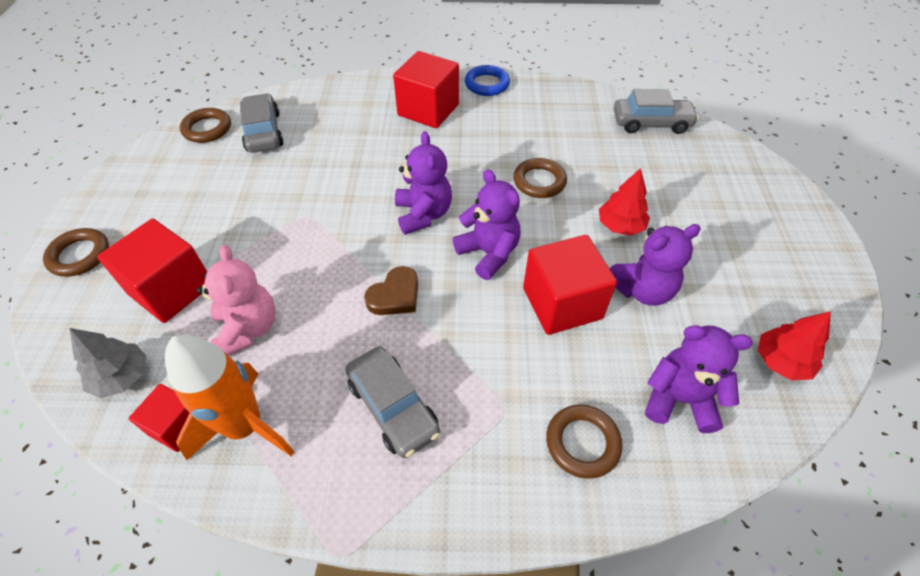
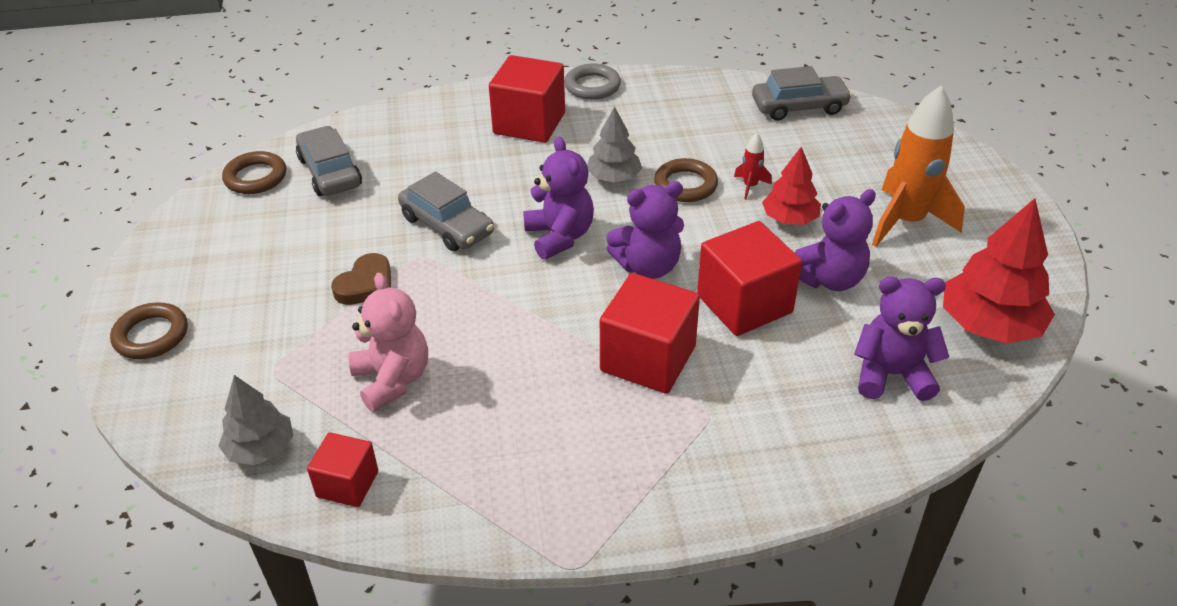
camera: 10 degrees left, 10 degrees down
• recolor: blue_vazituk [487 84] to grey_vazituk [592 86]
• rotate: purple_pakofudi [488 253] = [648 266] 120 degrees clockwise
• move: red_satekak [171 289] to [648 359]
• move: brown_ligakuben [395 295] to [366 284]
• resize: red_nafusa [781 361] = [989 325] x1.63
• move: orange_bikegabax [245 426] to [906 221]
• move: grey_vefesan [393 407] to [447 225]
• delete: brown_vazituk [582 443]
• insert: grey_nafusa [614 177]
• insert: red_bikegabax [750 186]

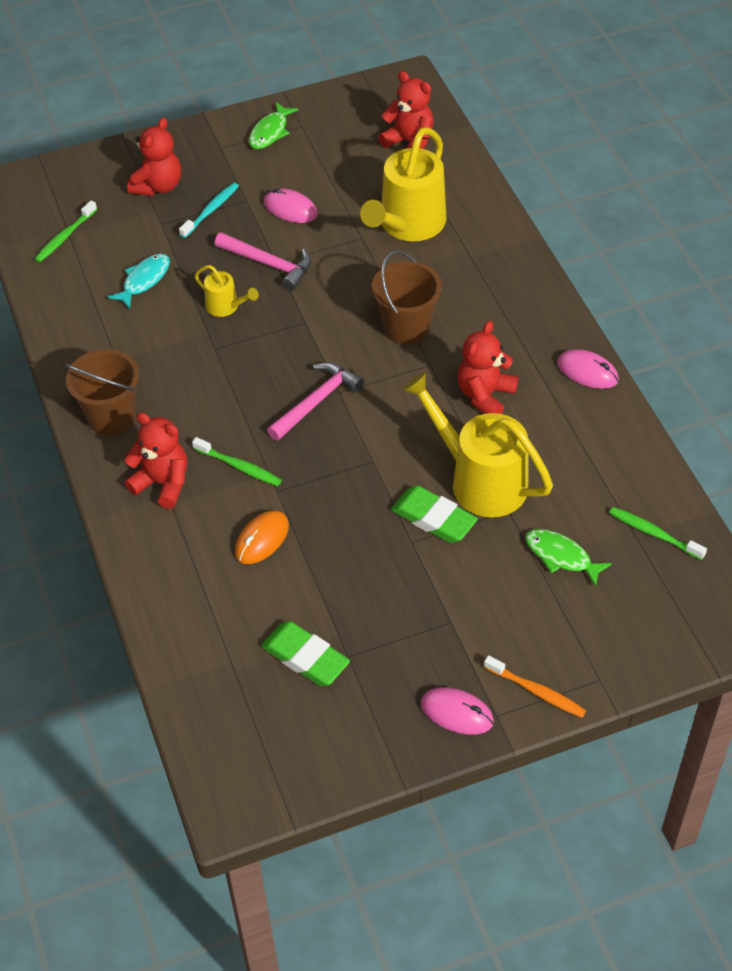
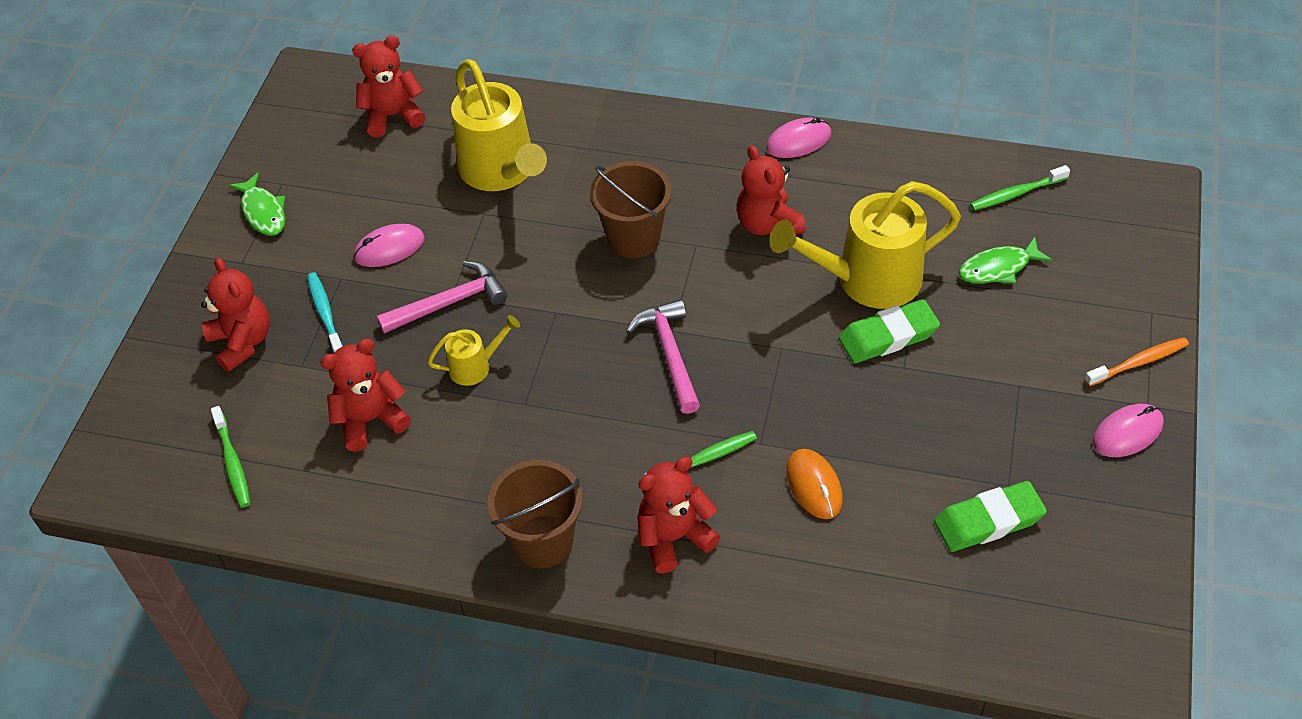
camera: 55 degrees left, 0 degrees up
• replace: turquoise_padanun [144 280] to red_pakofudi [370 420]

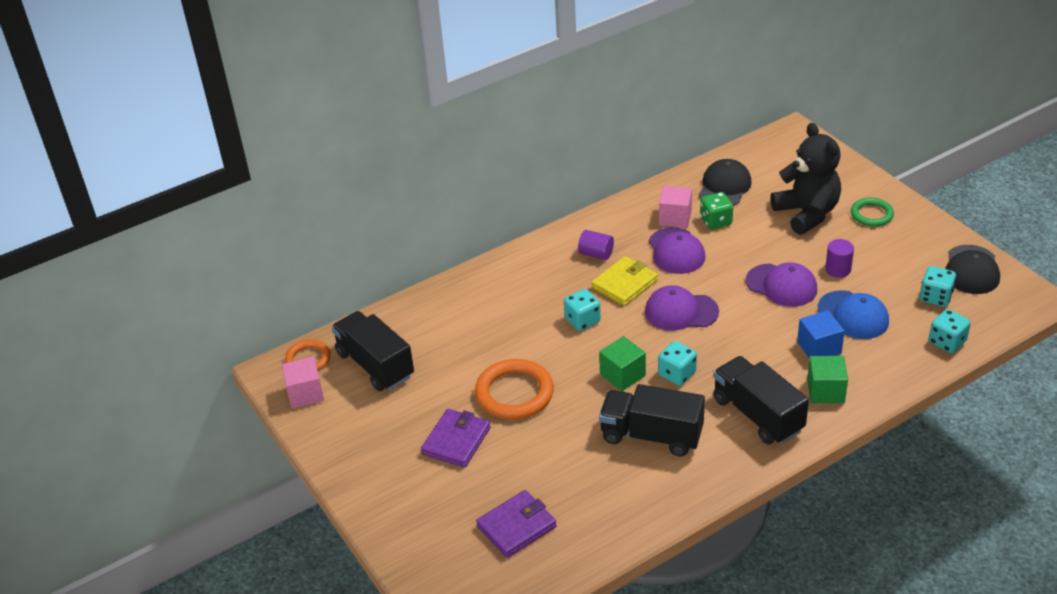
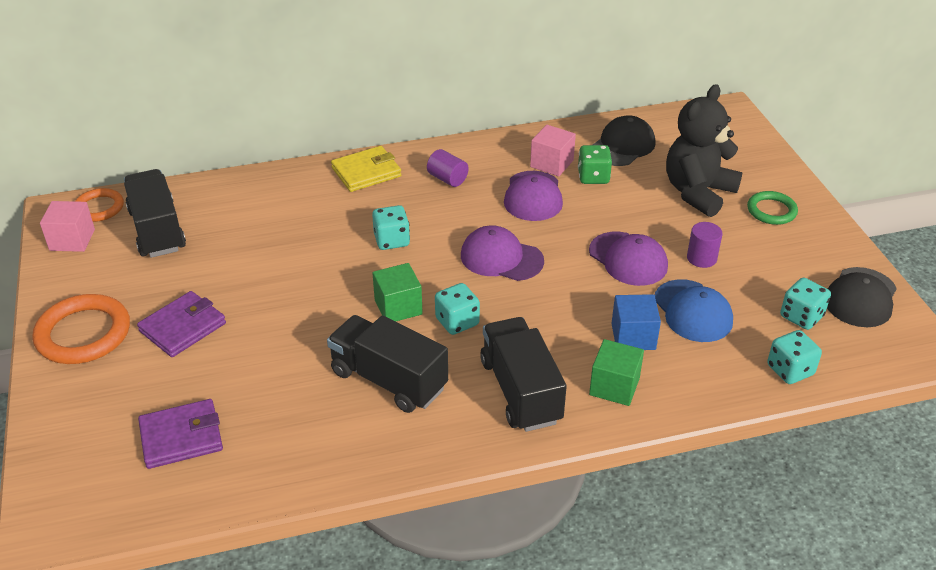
camera: 15 degrees right, 0 degrees up
• rotate: black_pakofudi [807 213] = [698 193] 135 degrees counterclockwise
• move: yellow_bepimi [624 284] to [366 172]
• move: orange_vazituk [514 393] to [83 334]

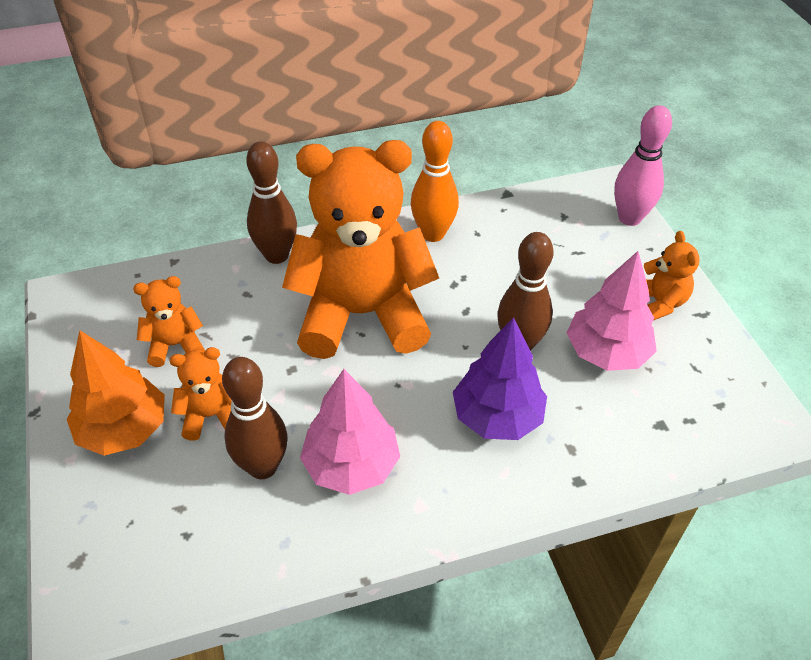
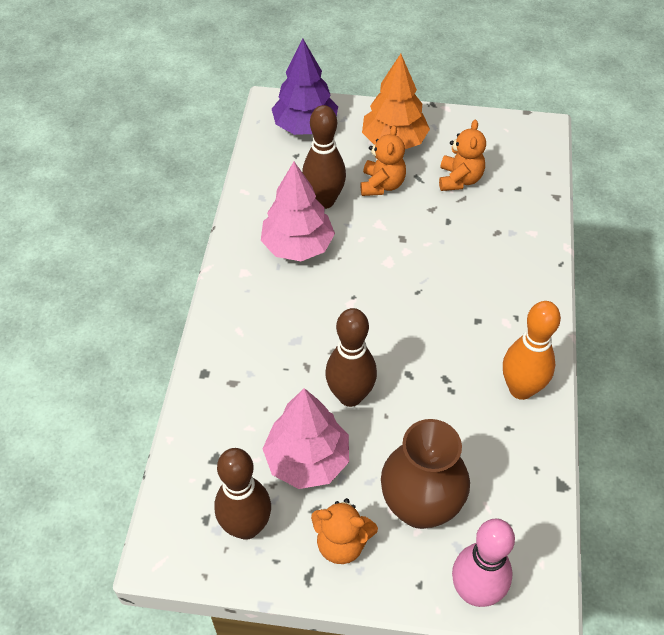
camera: 115 degrees right, 5 degrees up
• delete: orange_pakofudi [362 314]
• move: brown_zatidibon [276 255] to [246 527]
• move: purple_nafusa [497 417] to [305 126]
• insert: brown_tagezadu [420 506]

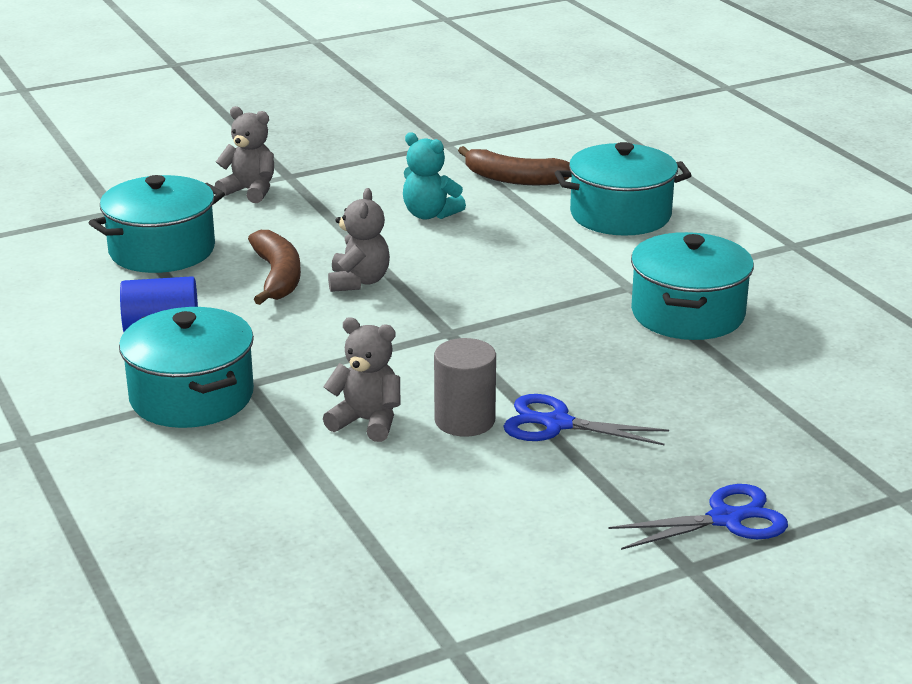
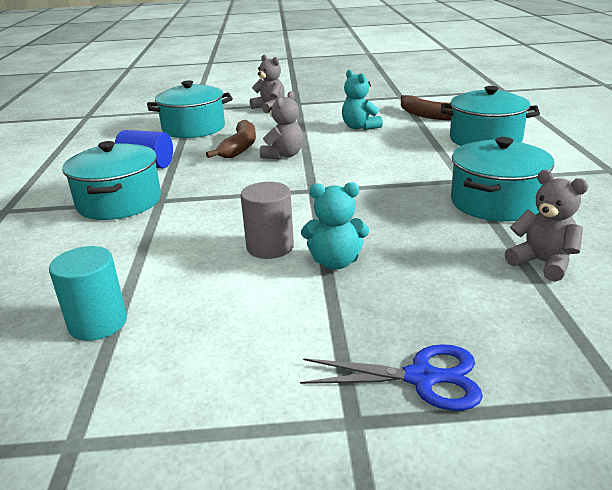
camera: 25 degrees right, 0 degrees up
• move: grey_pakofudi [367 422] to [542 263]
• replace: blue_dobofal [557 424] to turquoise_pakofudi [335 262]
• insert: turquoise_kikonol [98 323]

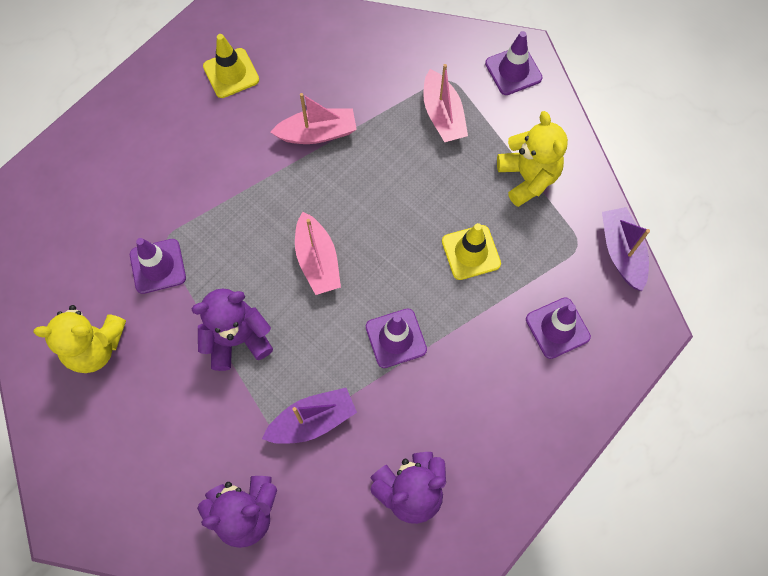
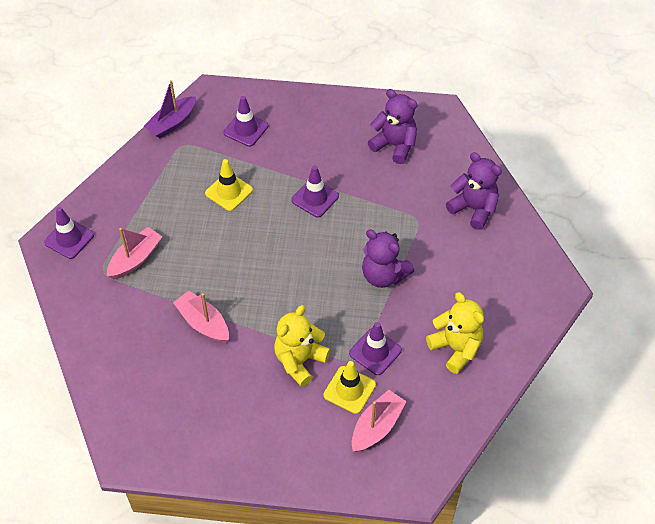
camera: 125 degrees left, 15 degrees down
• move: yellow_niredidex [231 73] to [349 390]
• move: yellow_pakofudi [527 178] to [300 361]
• move: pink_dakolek [317 260] to [377 427]
• delete: purple_dakolek [312 420]

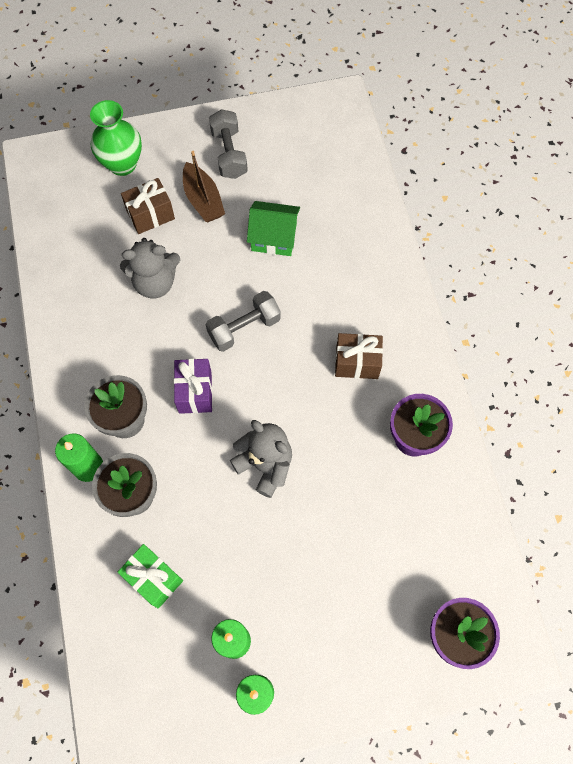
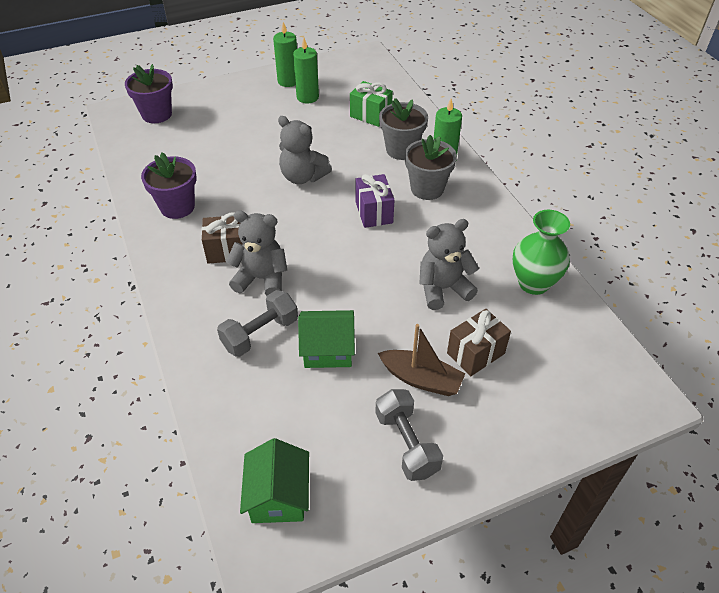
camera: 170 degrees right, 20 degrees down
• move: green_tagezadu [122 164] to [533 283]
• rotate: brown_dakolek [203 200] = [421 379] 150 degrees clockwise
• move: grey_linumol [244 328] to [260 334]
• insert: grey_pakofudi [262 279]
• insert: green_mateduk [278 496]

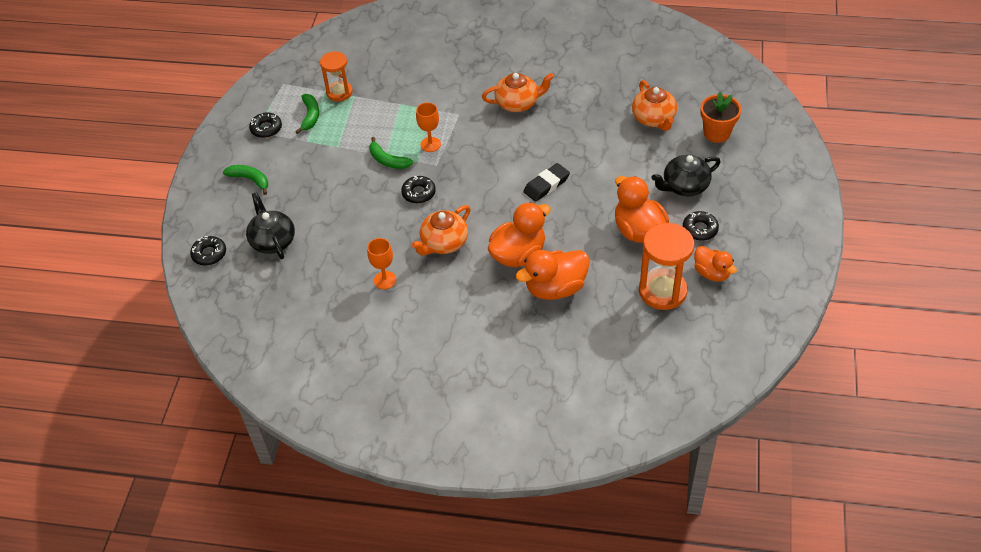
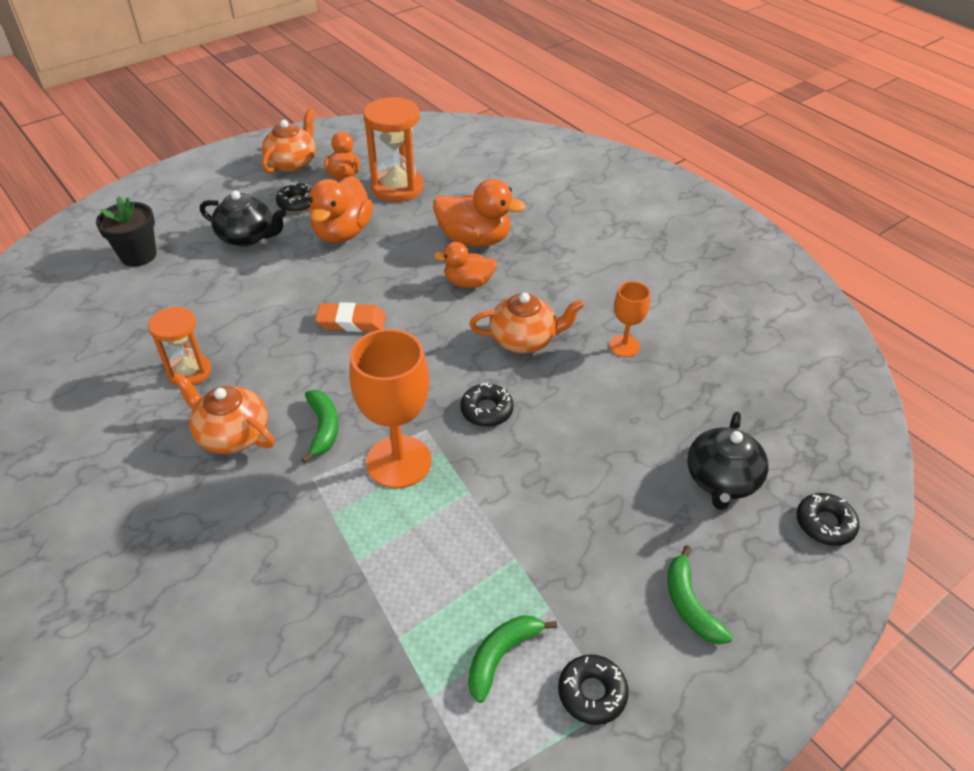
camera: 140 degrees left, 5 degrees down
• move: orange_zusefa [339 92] to [189 372]
• move: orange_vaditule [654 119] to [292 163]
• recolor: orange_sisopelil [717 133] to black_sisopelil [138 255]
• resize: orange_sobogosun [430 144] = [399 462] x1.86
• move: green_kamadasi [388 160] to [323 428]
• recolor: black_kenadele [546 185] to orange_kenadele [351 322]
• resize: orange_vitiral [518 255] = [468 283] x0.63

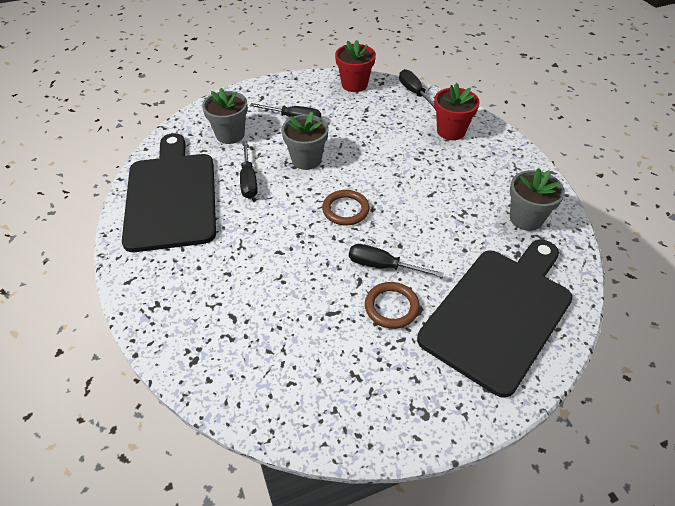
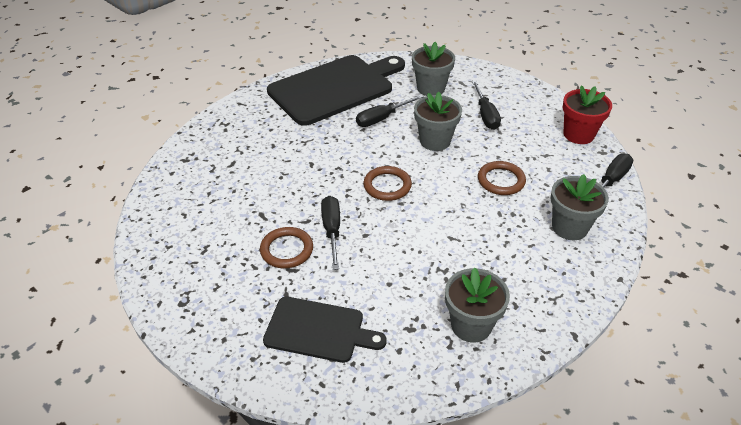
camera: 65 degrees right, 5 degrees down
• recolor: red_sisopelil [451 131] to grey_sisopelil [569 227]
• resize: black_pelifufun [499 313] = [318 330] x0.56
• insert: brown_vazituk [501 180]

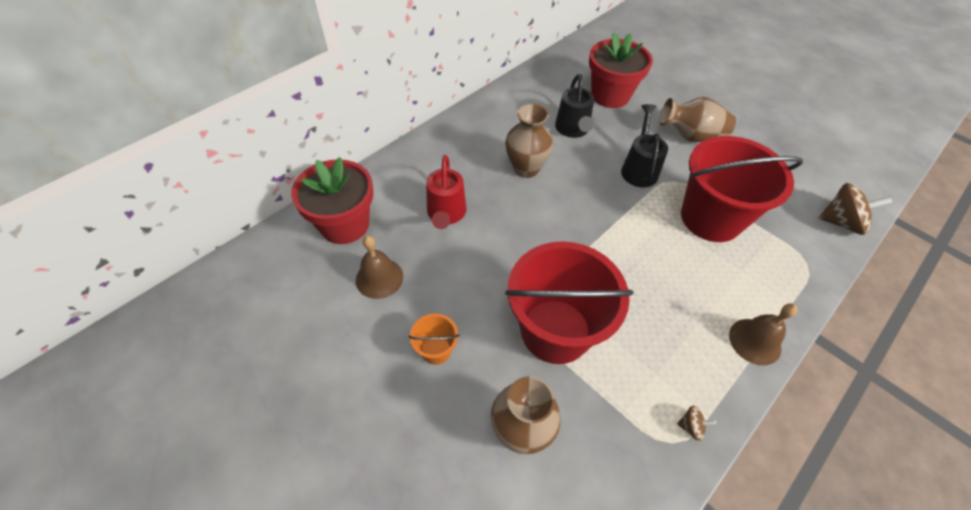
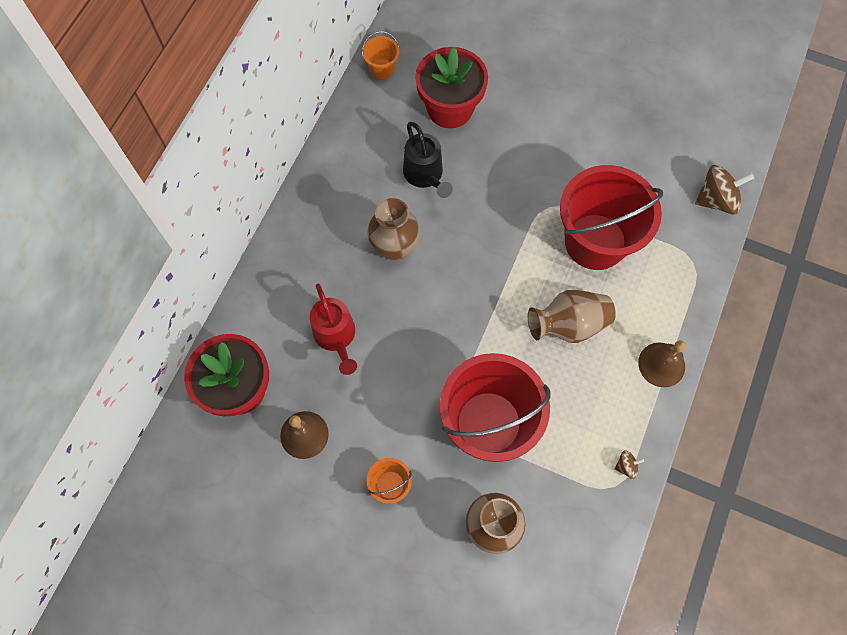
camera: 20 degrees left, 15 degrees up
• move: brown_tagezadu [691 136] to [568 324]
• delete: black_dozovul [639 168]
• insert: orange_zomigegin [382 69]

